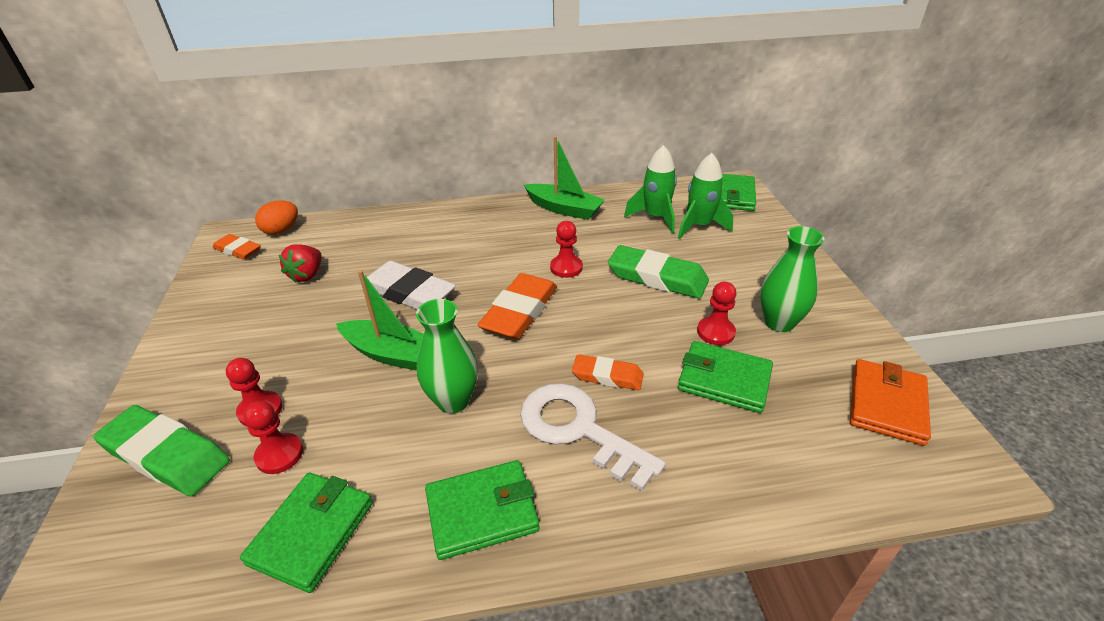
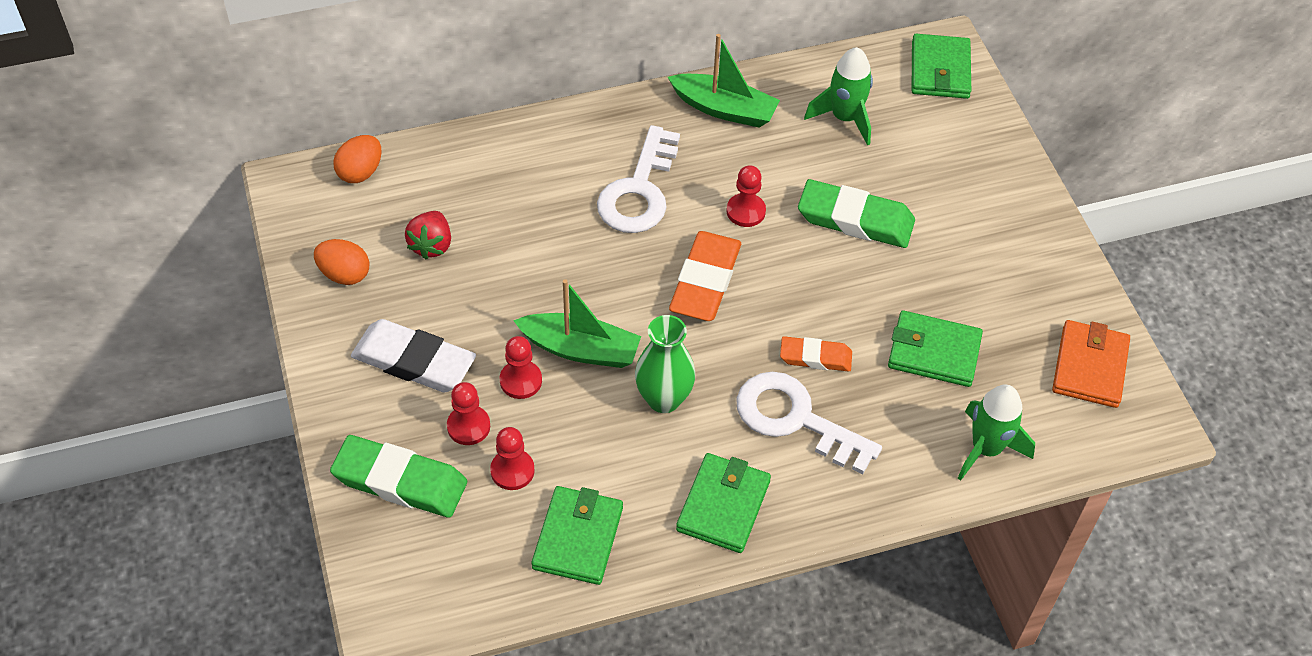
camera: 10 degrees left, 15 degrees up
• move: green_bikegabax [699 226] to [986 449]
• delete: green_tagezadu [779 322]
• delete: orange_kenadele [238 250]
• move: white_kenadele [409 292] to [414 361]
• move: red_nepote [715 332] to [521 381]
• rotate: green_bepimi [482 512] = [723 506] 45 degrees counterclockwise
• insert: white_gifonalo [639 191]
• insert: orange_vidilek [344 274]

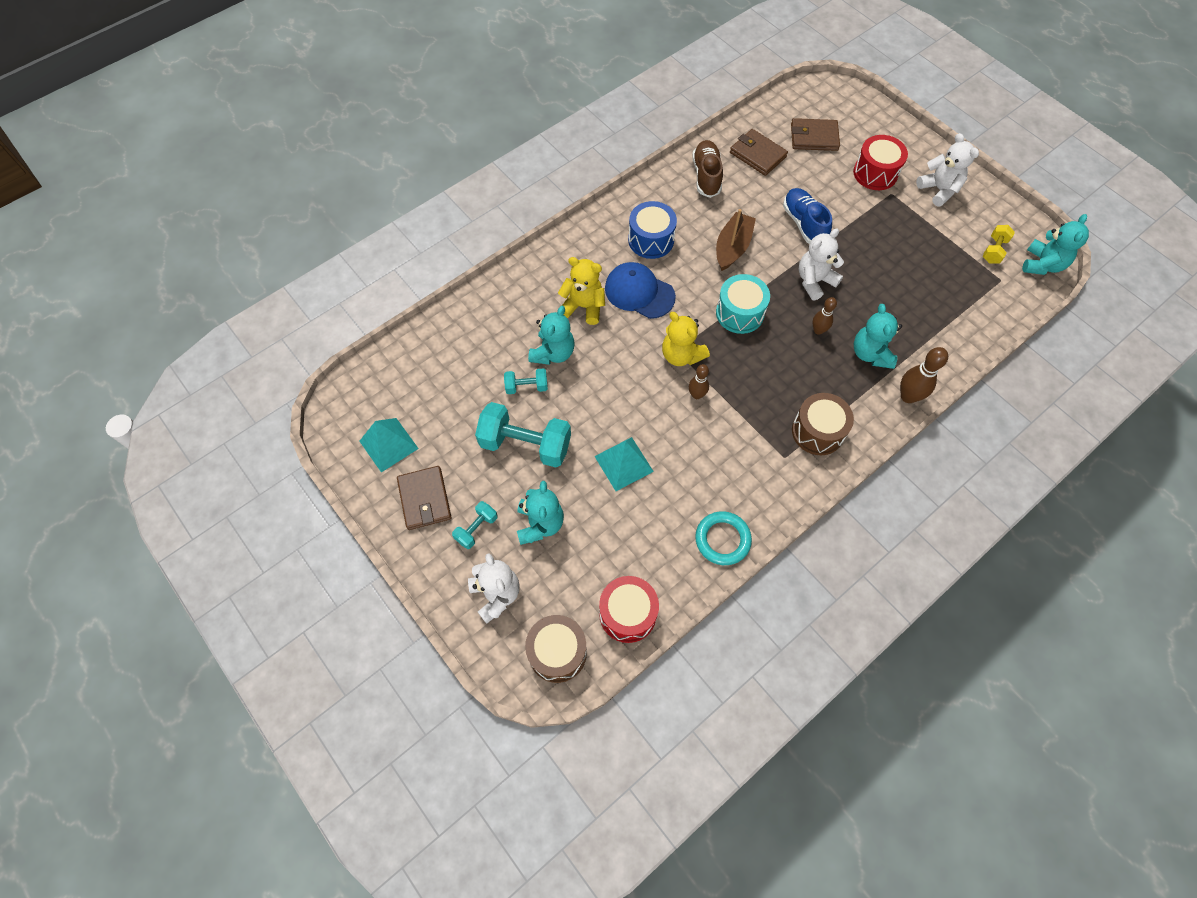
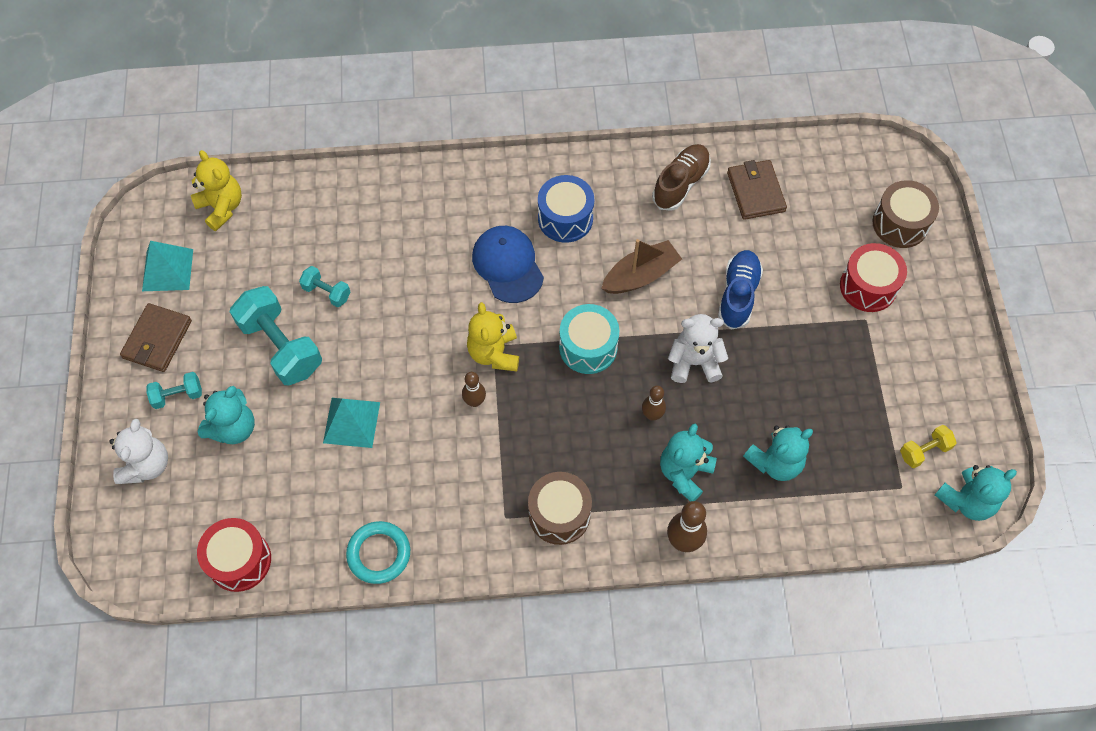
camera: 35 degrees right, 0 degrees up
• delete: brown_bepimi [814 137]
• delete: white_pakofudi [939 190]
• move: yellow_pakofudi [584 307] to [221 207]
• move: turquoise_pakofudi [553 353] to [775 462]
• move: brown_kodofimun [557 652] to [900 224]

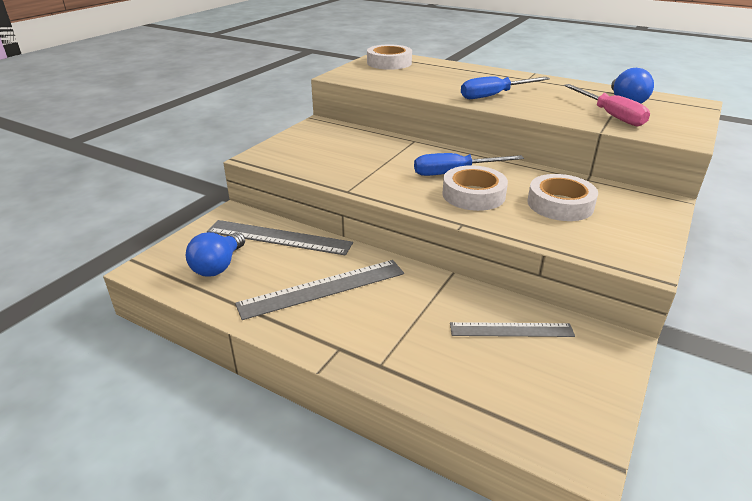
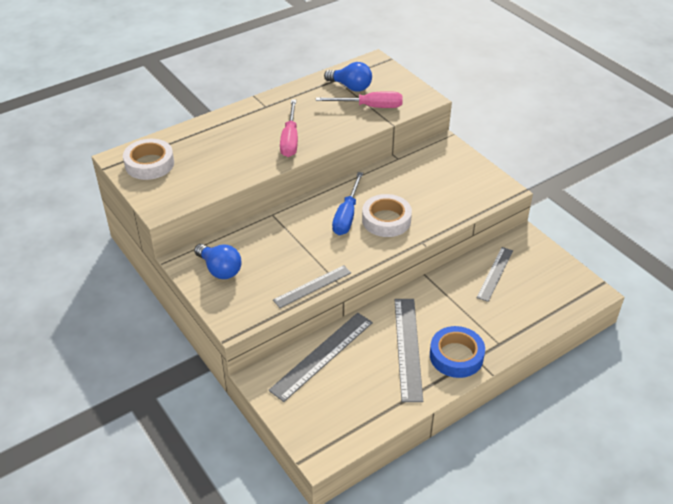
camera: 65 degrees left, 10 degrees up
• recolor: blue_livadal [494 95] to pink_livadal [290 140]
• delete: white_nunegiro [560 204]
• move: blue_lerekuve [218 266] to [220 269]
• insert: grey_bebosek [312 286]
• insert: blue_nunegiro [456 356]

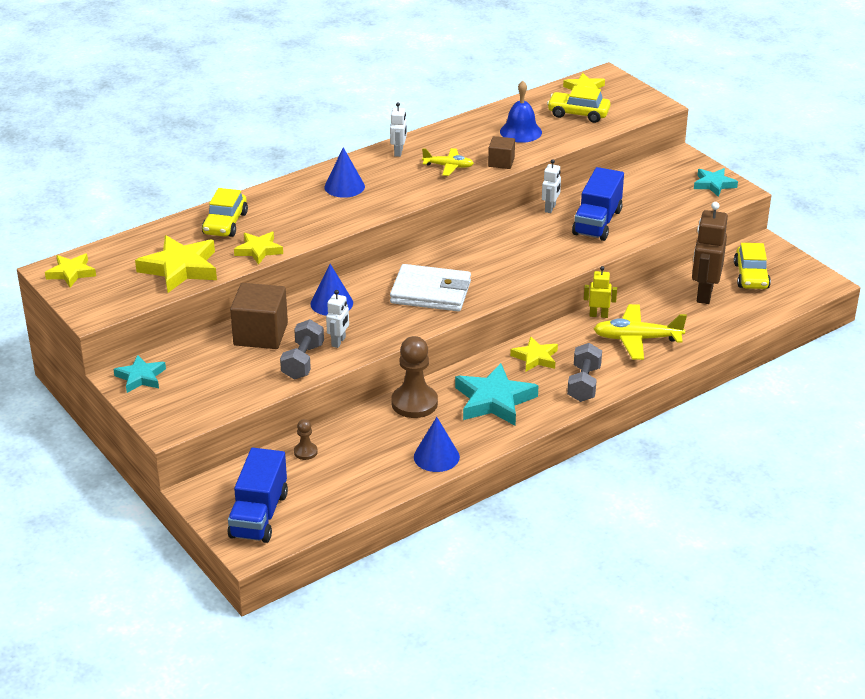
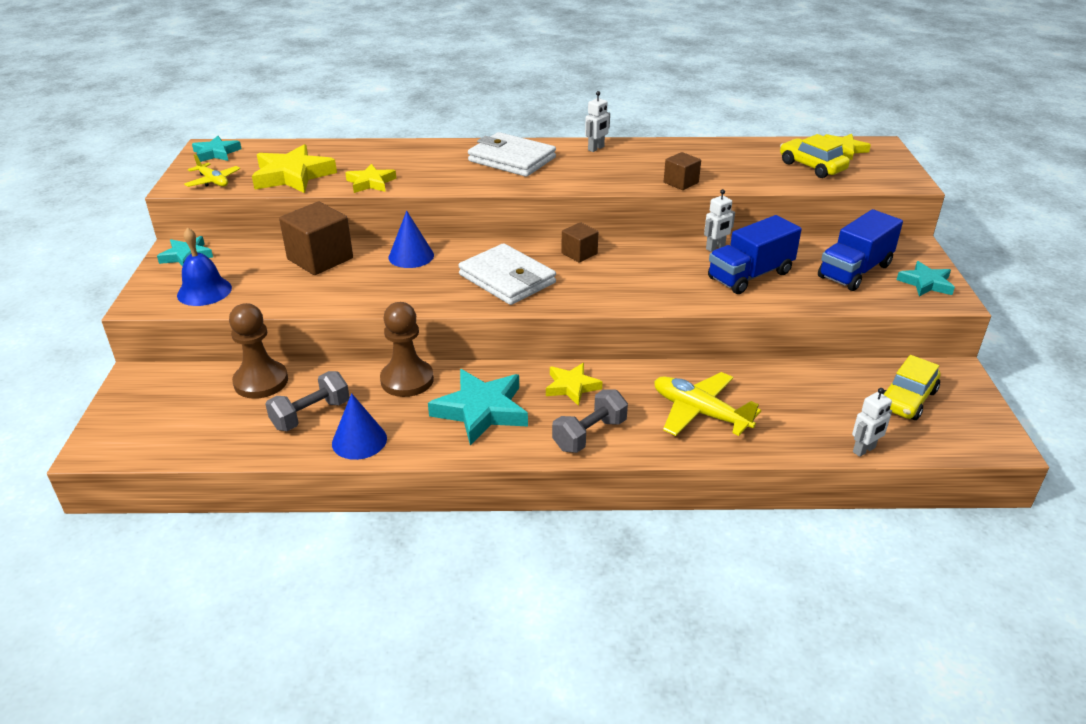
camera: 35 degrees right, 0 degrees up
• move: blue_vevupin [520 132] to [204 291]
• replace: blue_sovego [344 186] to white_bepimi [512 159]
• move: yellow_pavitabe [448 166] to [213 181]
• delete: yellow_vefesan [225 223]
• delete: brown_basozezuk [704 294]
• recolor: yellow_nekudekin [71 273] to turquoise_nekudekin [216 153]
• delete: yellow_basozezuk [598 315]
• move: white_basozezuk [339 342] to [864 450]
• move: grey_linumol [303 361] to [311 415]
• resize: brown_nepote [305 452] = [261 381] x2.05
• move: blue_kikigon [259 515] to [854 271]
• insert: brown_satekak [579 253]

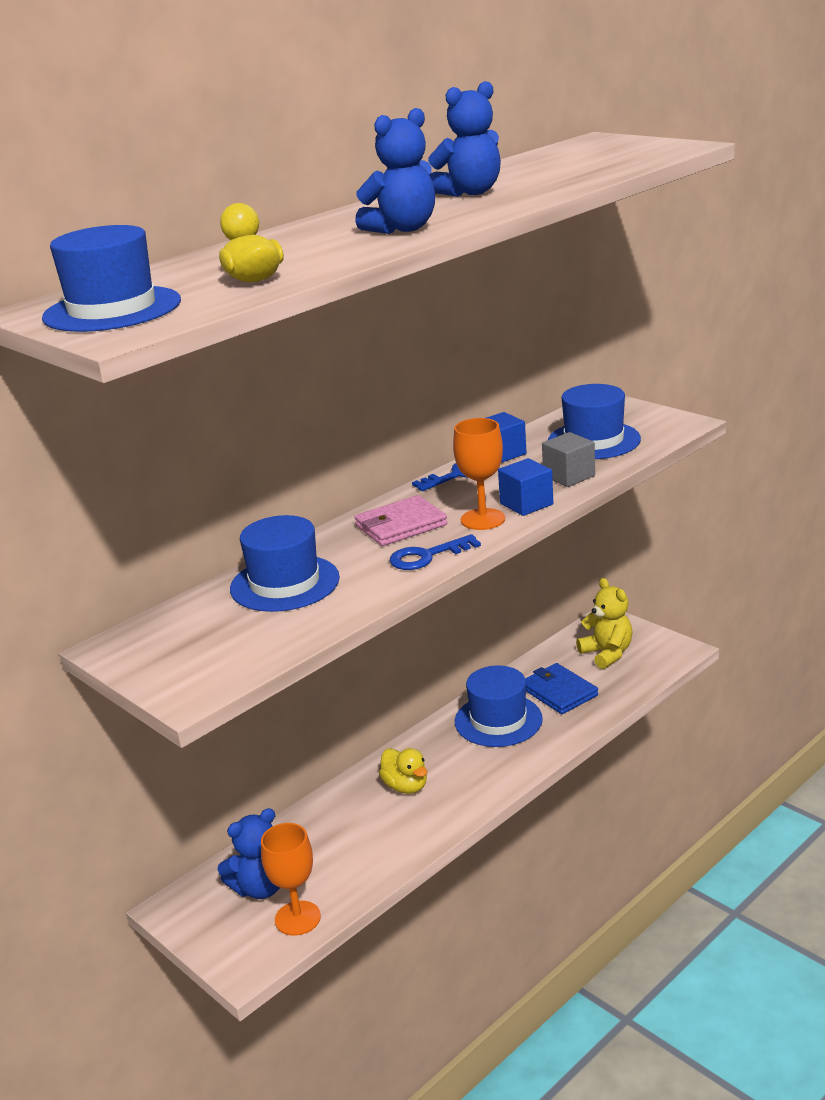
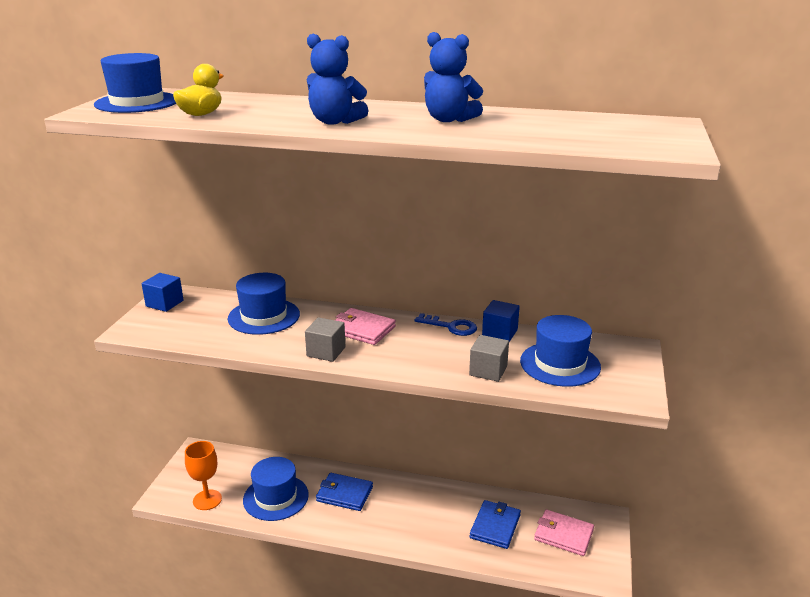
camera: 55 degrees right, 0 degrees up
• delete: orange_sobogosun [482 519]
• move: blue_satekak [526 504] to [164 303]
• replace: blue_gifonalo [427 556] to grey_satekak [326 352]
• replace: yellow_pakofudi [607 654] to pink_bepimi [563 535]
• move: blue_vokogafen [498 720] to [276 497]
• replace: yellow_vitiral [406 786] to blue_bepimi [344 494]
• delete: blue_pakofudi [260 887]

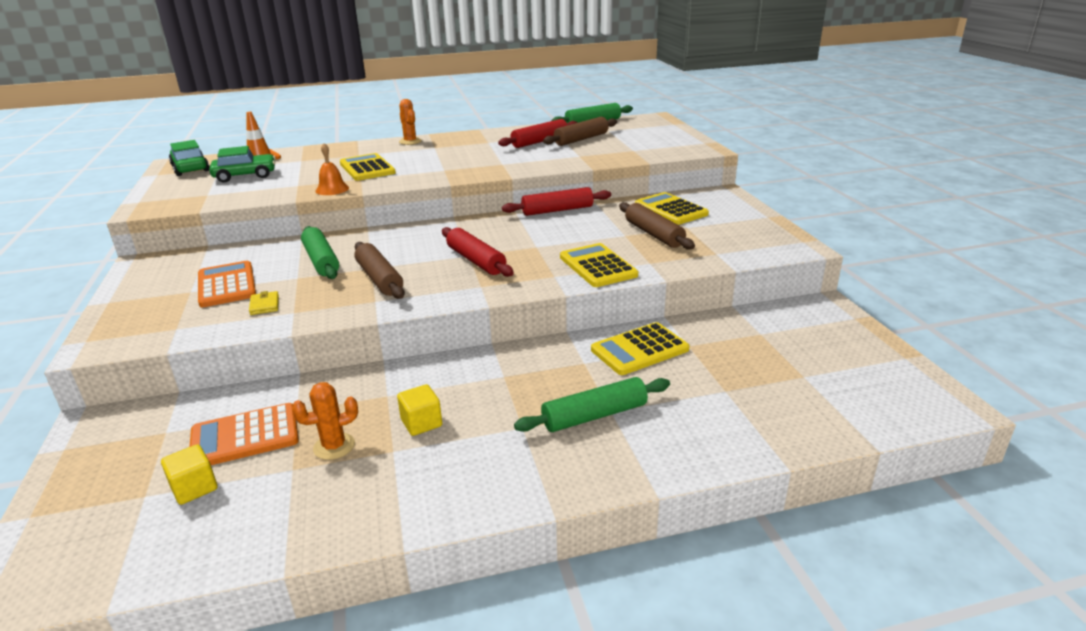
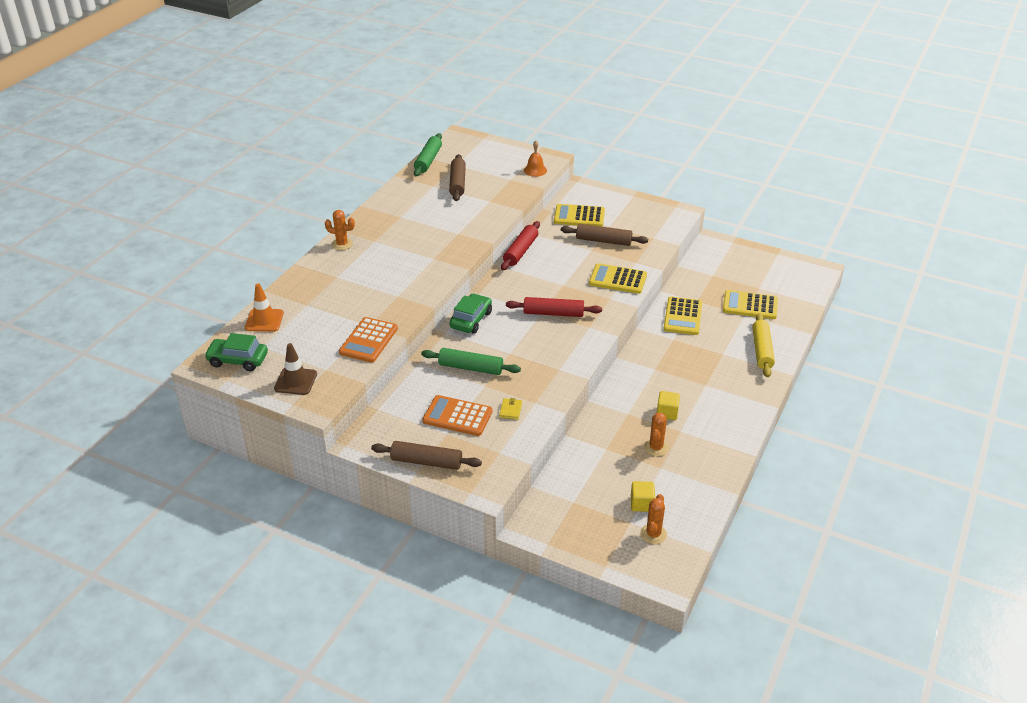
camera: 50 degrees left, 10 degrees up
• delete: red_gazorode [539 141]
• move: orange_vevupin [332 189] to [535 170]
• move: green_vefesan [245 175] to [471 320]
• move: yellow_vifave [367 168] to [750 305]
• move: brown_gazorode [379 279] to [426 462]
• rotate: yellow_bepimi [264 305] = [510 410] 75 degrees clockwise
• delete: green_gazorode [594 416]
• move: orange_vifave [245 436] to [368 340]
• insert: yellow_gazorode [761 350]
• insert: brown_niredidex [295 381]
• insert: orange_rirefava [653 534]

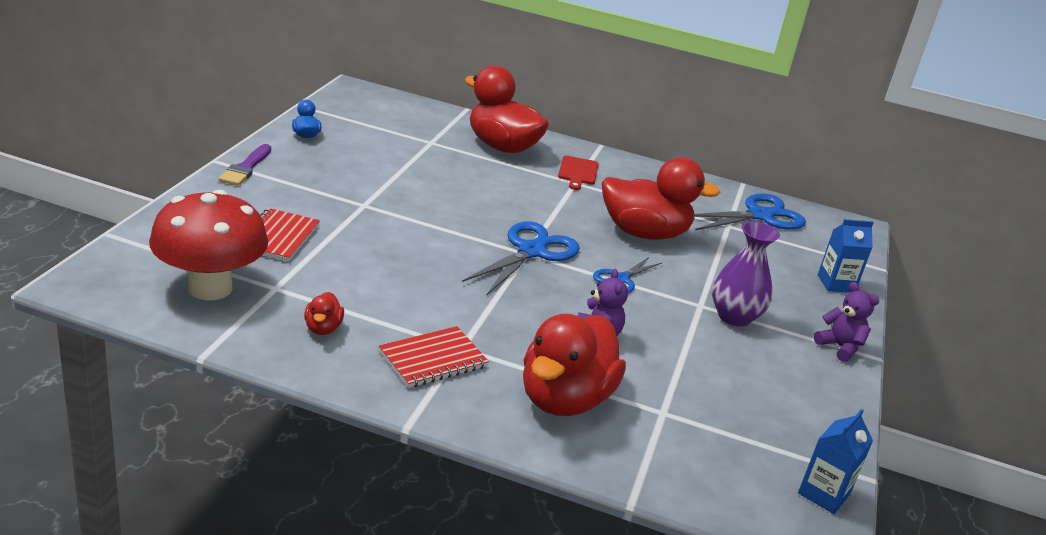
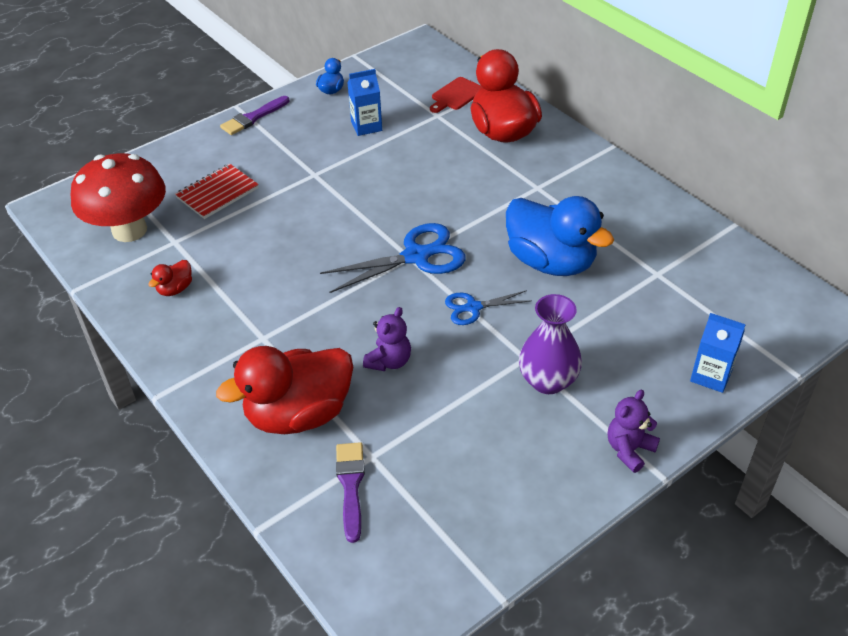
camera: 40 degrees right, 15 degrees up
• move: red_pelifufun [578 172] to [456 95]
• recolor: red_vitiral [644 233] to blue_vitiral [551 262]
• delete: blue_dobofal [759 216]
• rotate: purple_pakofudi [839 347] = [629 450] 135 degrees counterclockwise
• delete: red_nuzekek [433 359]
• move: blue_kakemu [823 494] to [366 126]
• insert: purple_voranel [351 486]

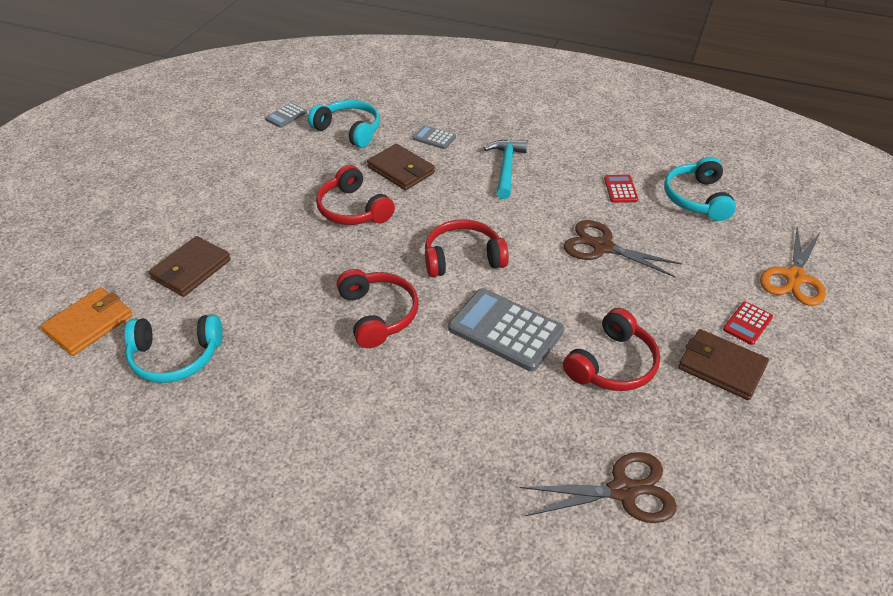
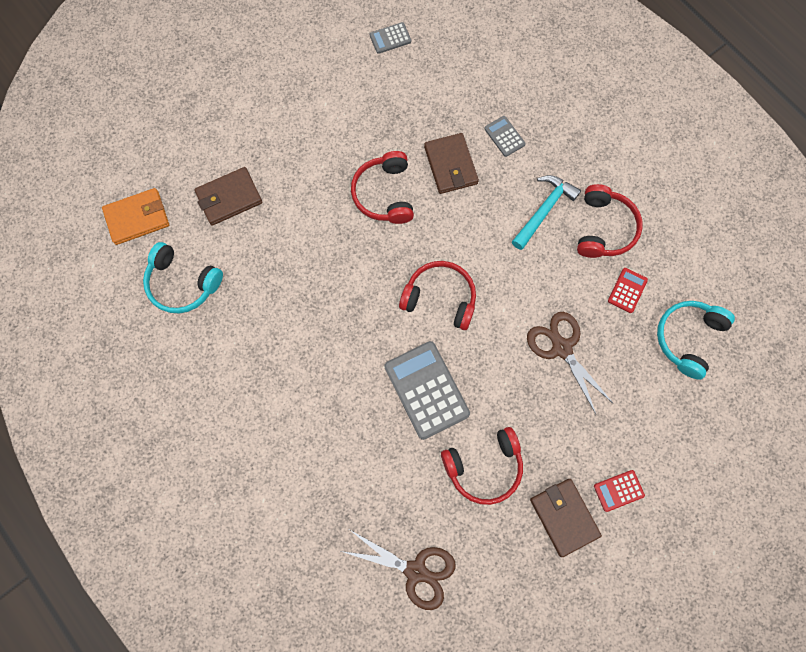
camera: 30 degrees right, 30 degrees up
• delete: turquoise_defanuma [349 130]
• delete: orange_dobofal [794 277]
• move: red_defanuma [378 314] to [604 228]

